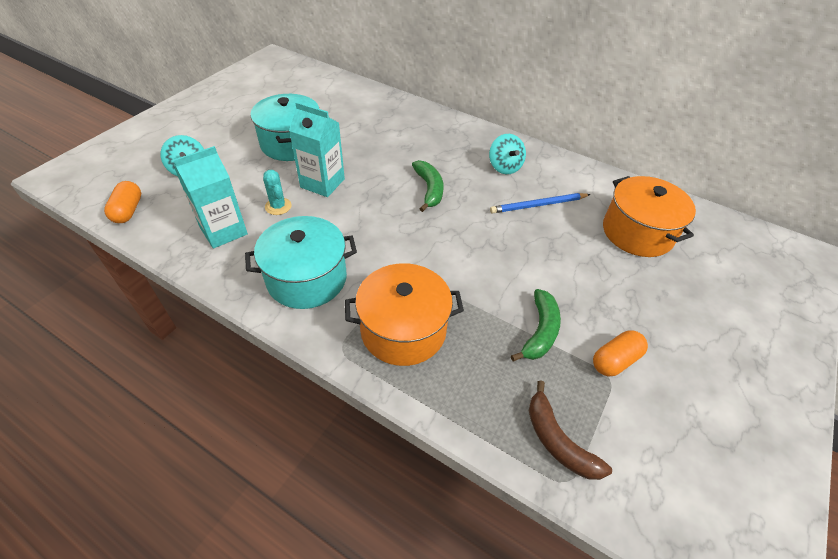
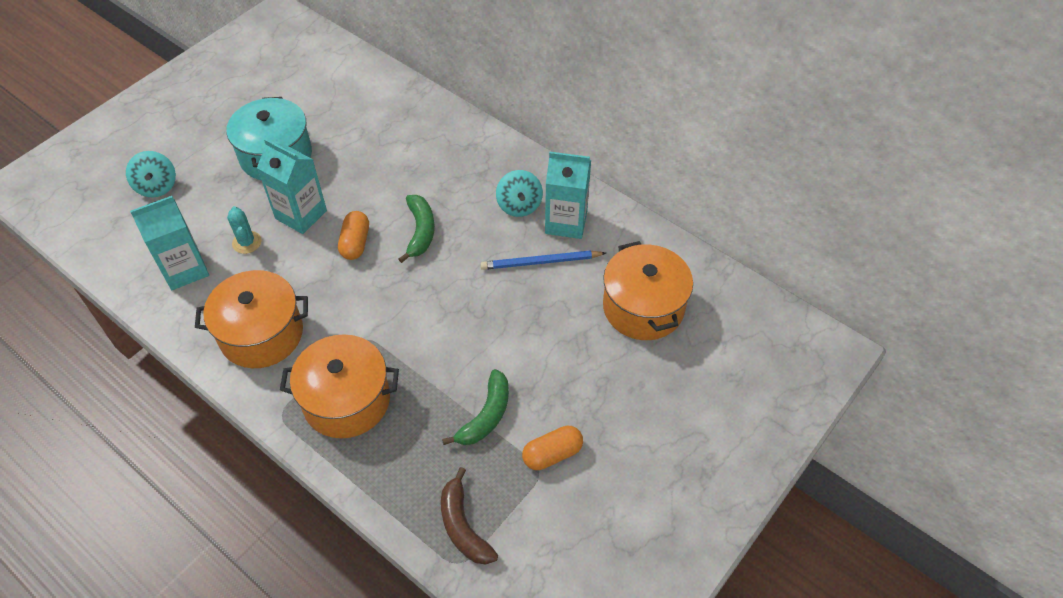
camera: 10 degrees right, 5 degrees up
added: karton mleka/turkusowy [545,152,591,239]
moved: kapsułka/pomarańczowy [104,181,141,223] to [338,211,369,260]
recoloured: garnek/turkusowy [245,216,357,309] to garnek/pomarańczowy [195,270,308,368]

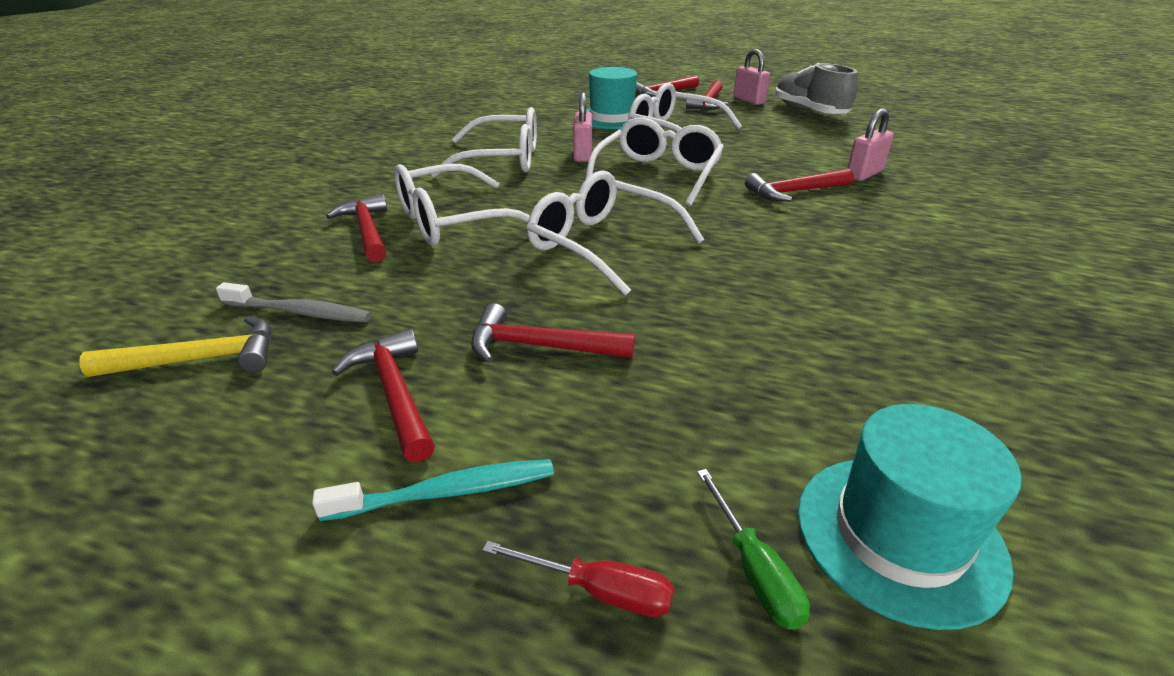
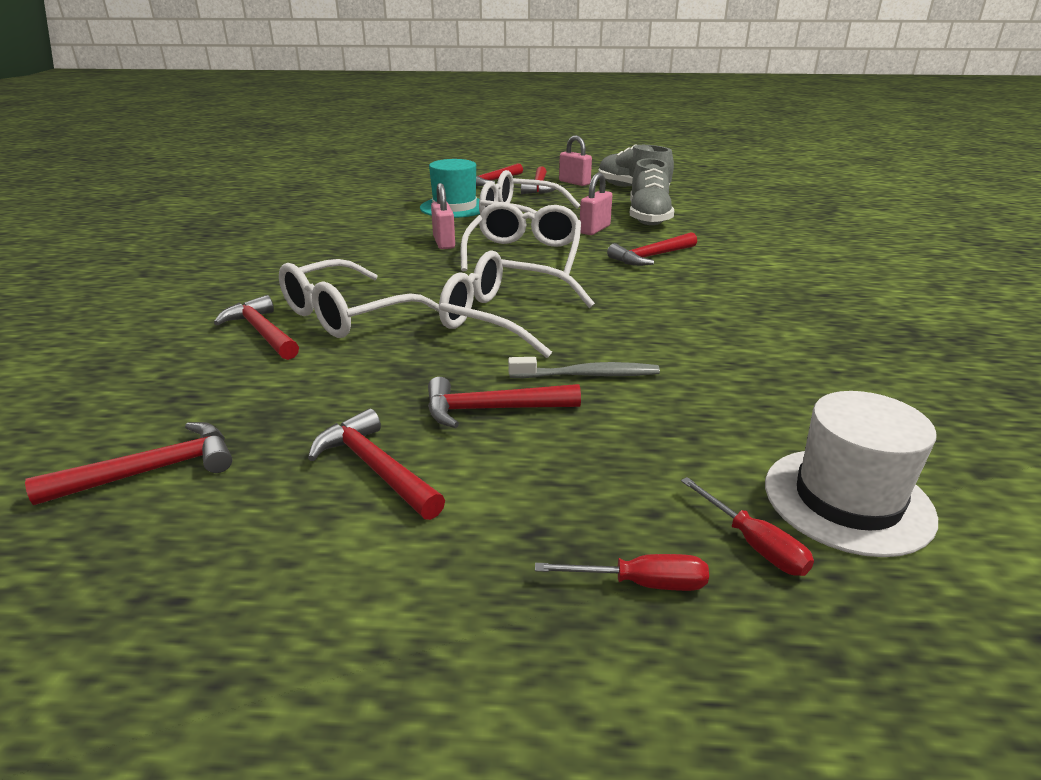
camera: 15 degrees left, 5 degrees down
removed: okulary/biały [431,107,537,177]; szczoteczka do zębów/turkusowy [312,459,554,521]
added: but/szary [630,158,674,225]
moved: kłódka/różowy [848,109,894,181] to [580,173,612,235]; szczoteczka do zębów/szary [216,282,371,322] to [508,357,660,378]
recoloured: młotek/żółty [79,316,272,377] to młotek/czerwony [25,422,232,505]; kapelusz/turkusowy [798,404,1022,630] to kapelusz/biały [765,391,938,557]; śrubokręt/zielony [697,469,810,630] to śrubokręt/czerwony [681,477,814,576]

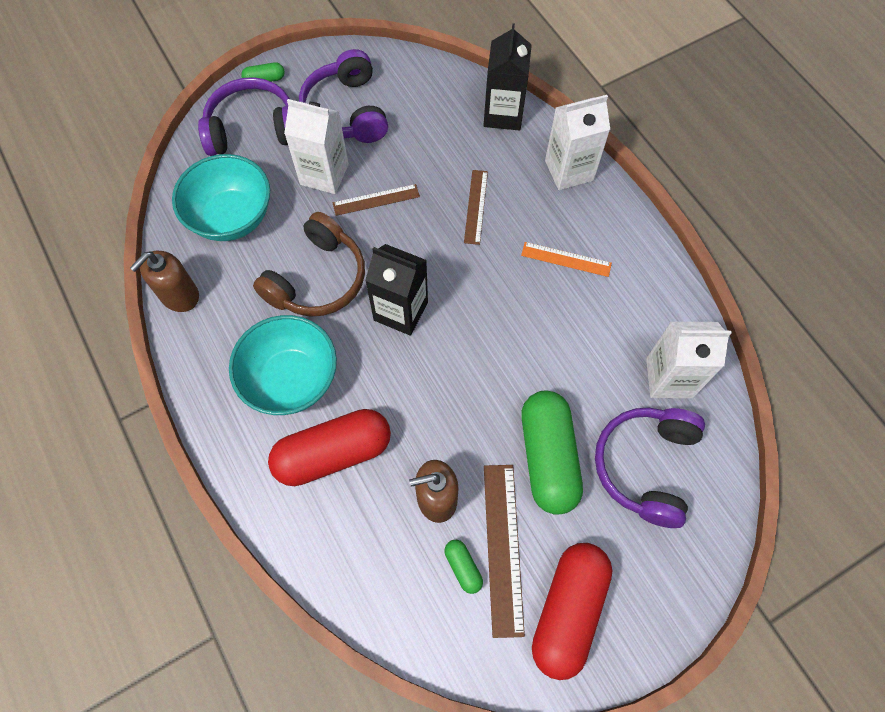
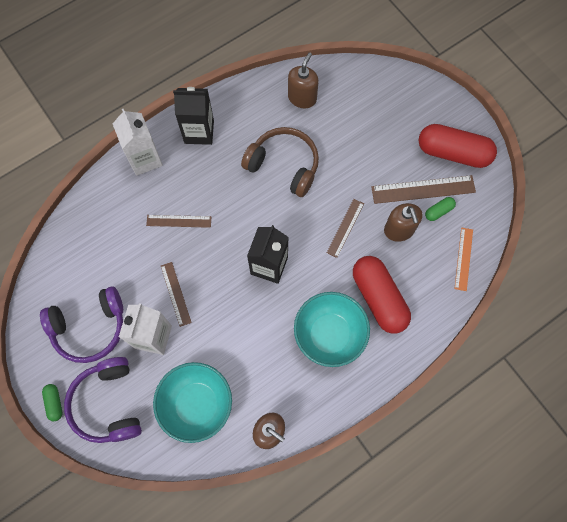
camera: 95 degrees left, 5 degrees up
removed: kapsułka/zielony [521,390,583,515]; słuchawki/fioletowy [595,407,705,528]
added: linijka/brązowy [327,199,364,258]
moved: karton mleka/czarny [483,23,532,131] to [173,87,214,145]; słuchawki/brązowy [253,212,365,317] to [241,127,319,197]; linijka/pomarańczowy [521,242,612,277] to [454,228,473,291]
replaced: karton mleka/biały [646,322,732,398] to dozownik mydła/brązowy [288,52,319,108]

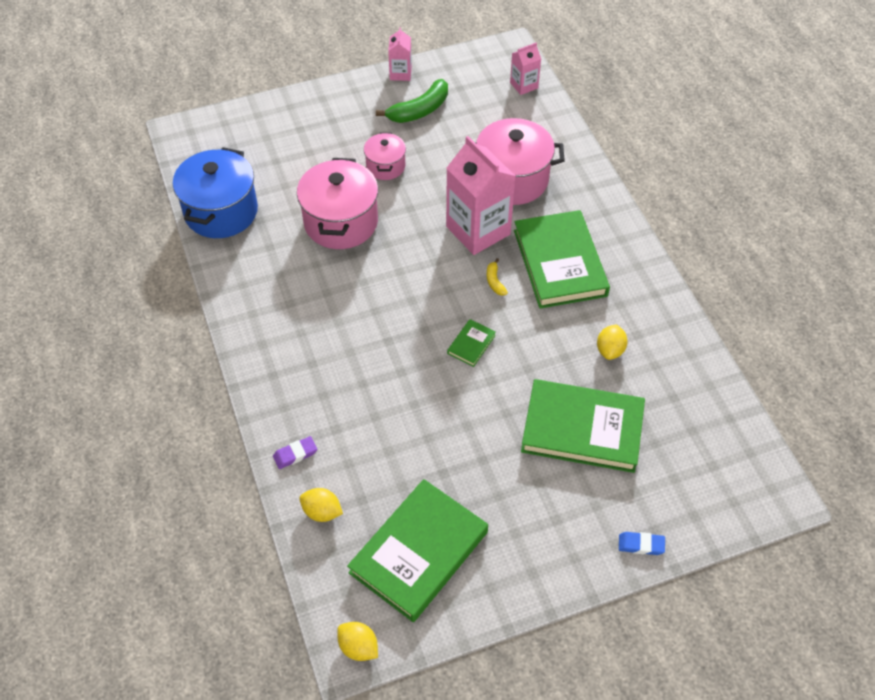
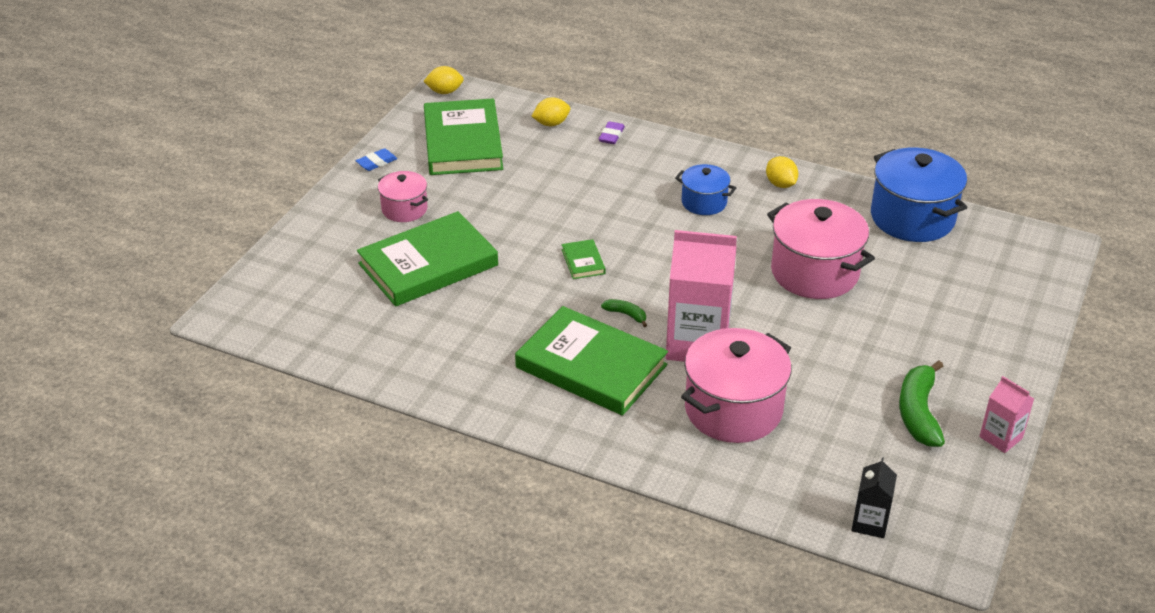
camera: 135 degrees right, 15 degrees down
added: garnek/niebieski [675,164,736,215]
moved: garnek/różowy [364,132,406,180] to [378,171,428,222]; cytryna/żółty [597,324,628,360] to [766,156,798,188]; gumka do mazania/niebieski [619,532,665,555] to [356,148,398,171]
recoloured: karton mleka/różowy [510,42,541,95] to karton mleka/czarny [851,457,897,538]; banan/żółty [487,258,508,296] to banan/zielony [601,299,647,327]

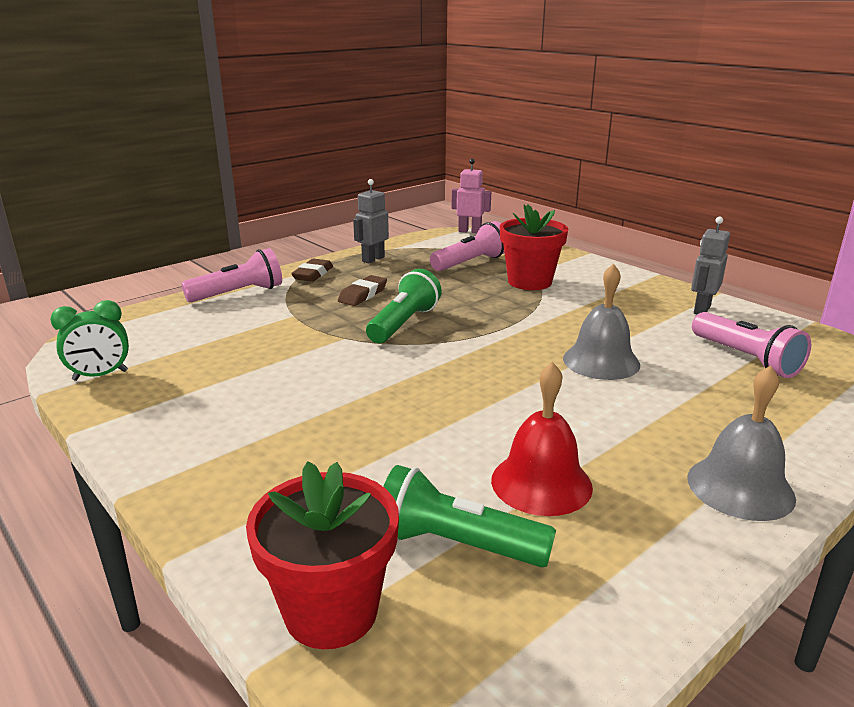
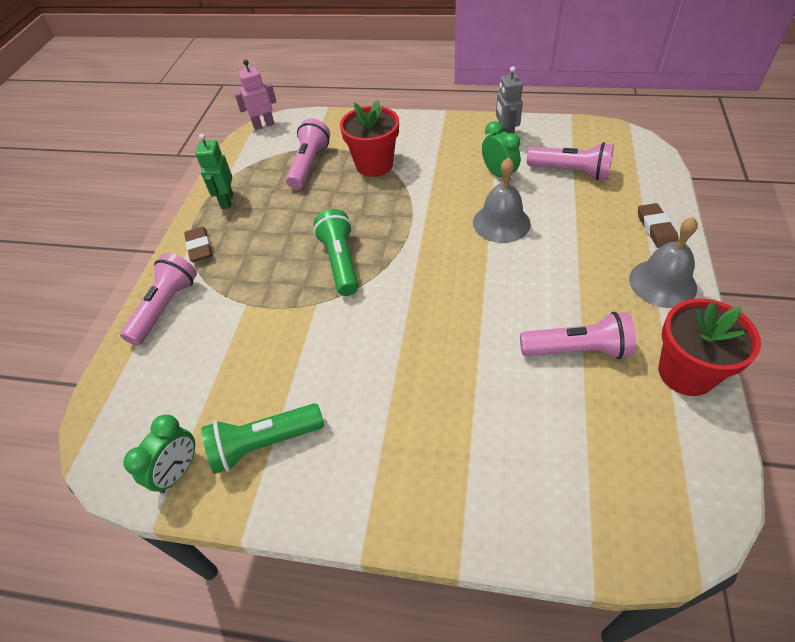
camera: 35 degrees left, 25 degrees up
added: budzik/zielony [482,121,521,182]
moved: gumka do mazania/brązowy [338,275,387,306] to [638,203,679,249]; doniczka/czerwony [246,461,399,649] to [658,298,761,396]; latarka/zielony [383,465,556,567] to [201,403,324,474]
replaced: dzwonek/czerwony [491,362,593,516] to latarka/różowy [520,312,636,359]
recoloured: robot/szary [353,179,389,263] to robot/zielony [196,134,233,209]

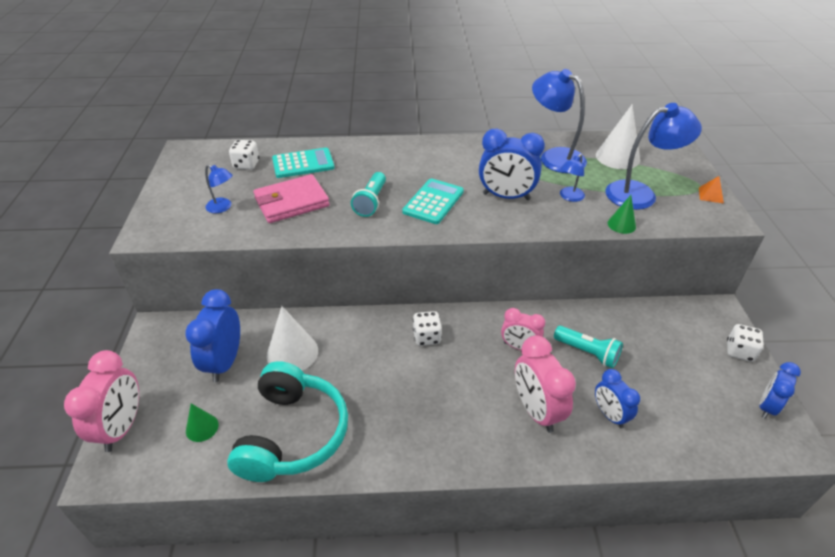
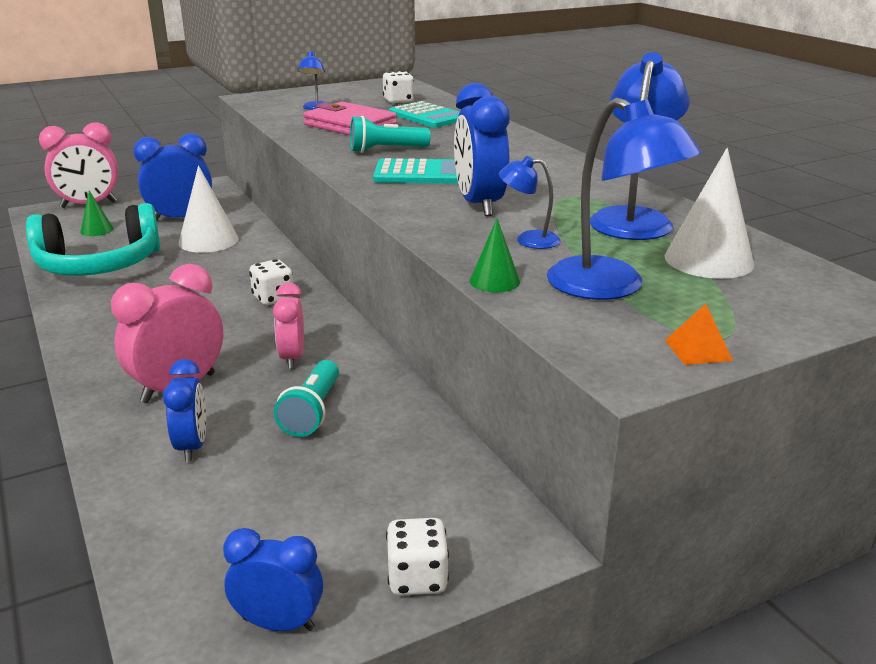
camera: 65 degrees right, 15 degrees down
turned: budzik/niebieski [595,369,640,428] = [163,359,206,462] 135 degrees clockwise

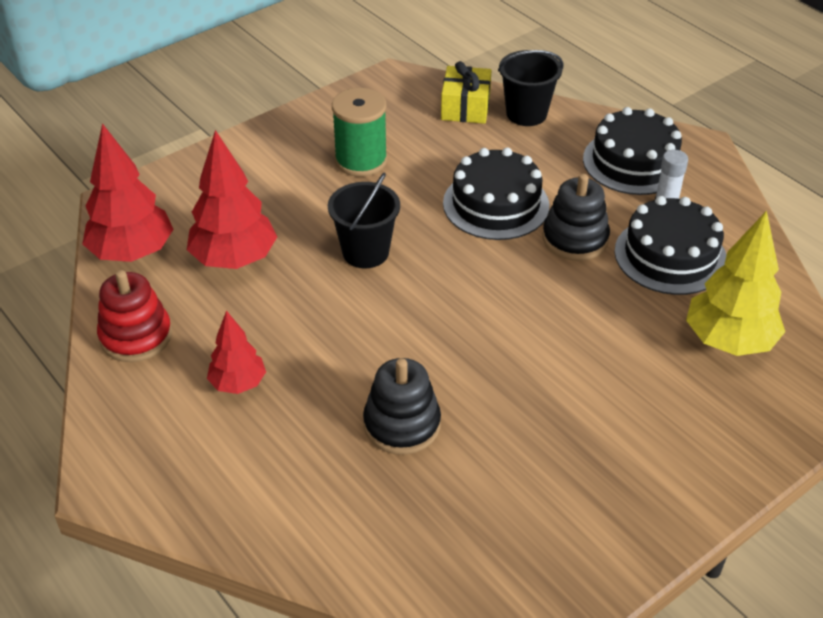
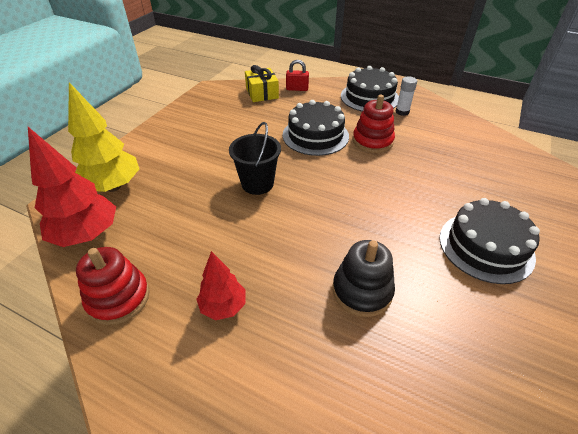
camera: 25 degrees left, 0 degrees up
removed: szpulka/zielony [332,88,387,177]; drzewko/czerwony [187,130,277,269]
moved: tort/czarny [614,196,726,295] to [439,198,540,284]; drzewko/żółty [686,211,785,356] to [68,82,139,192]
replaced: wiadro/czarny [498,50,564,126] to kłódka/czerwony [286,60,309,91]
recoloured: zabawka nakładanka/czarny [542,174,610,261] to zabawka nakładanka/czerwony [353,95,395,153]

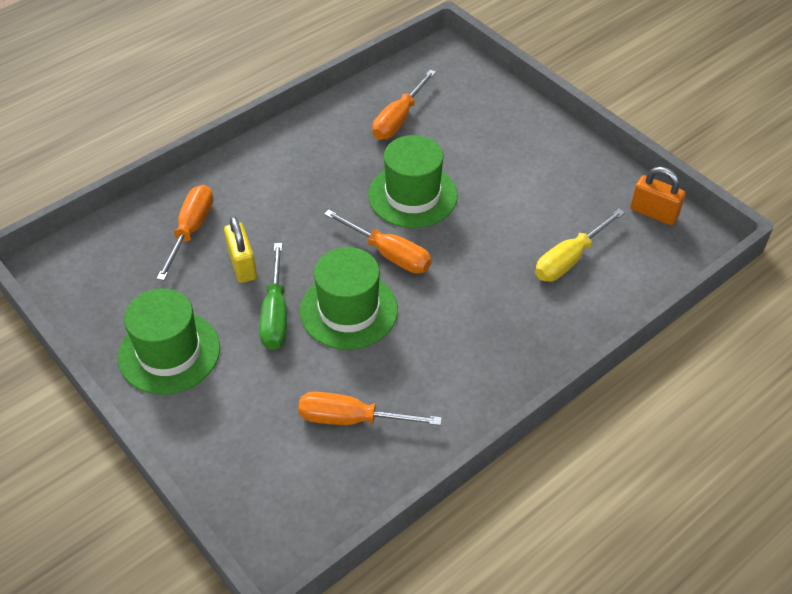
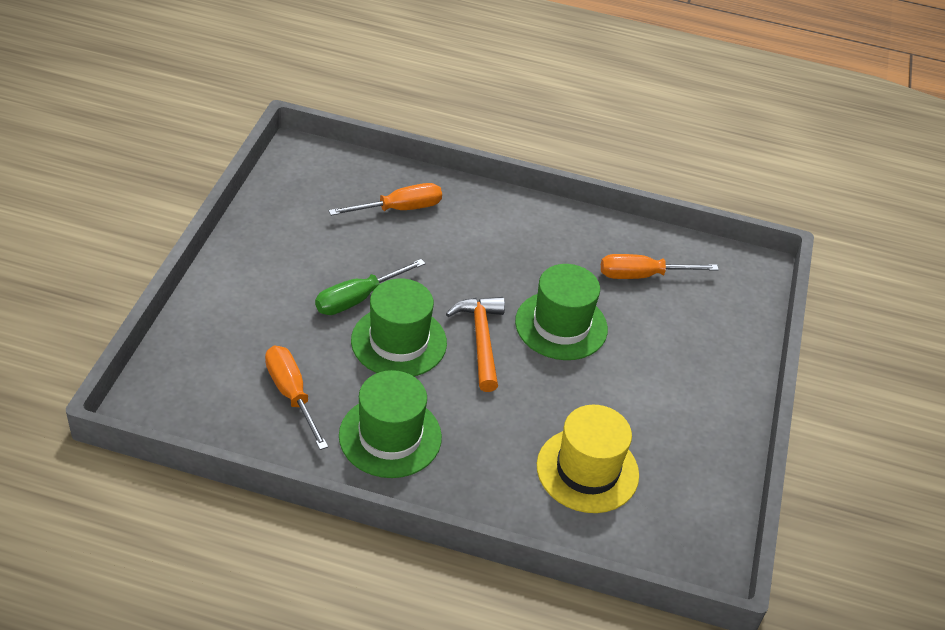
camera: 50 degrees right, 5 degrees down
removed: kłódka/pomarańczowy [630,167,686,225]; kłódka/żółty [224,216,257,283]
moved: kapelusz/zielony [118,288,220,395] to [339,370,442,478]
replaced: śrubokręt/żółty [535,208,625,282] to kapelusz/żółty [537,405,639,513]; śrubokręt/pomarańczowy [324,210,431,274] to młotek/pomarańczowy [446,297,505,392]

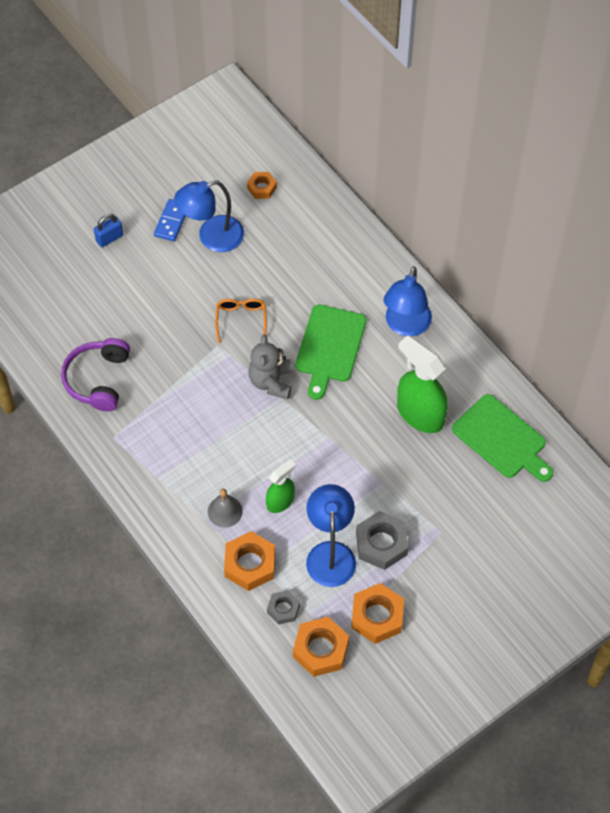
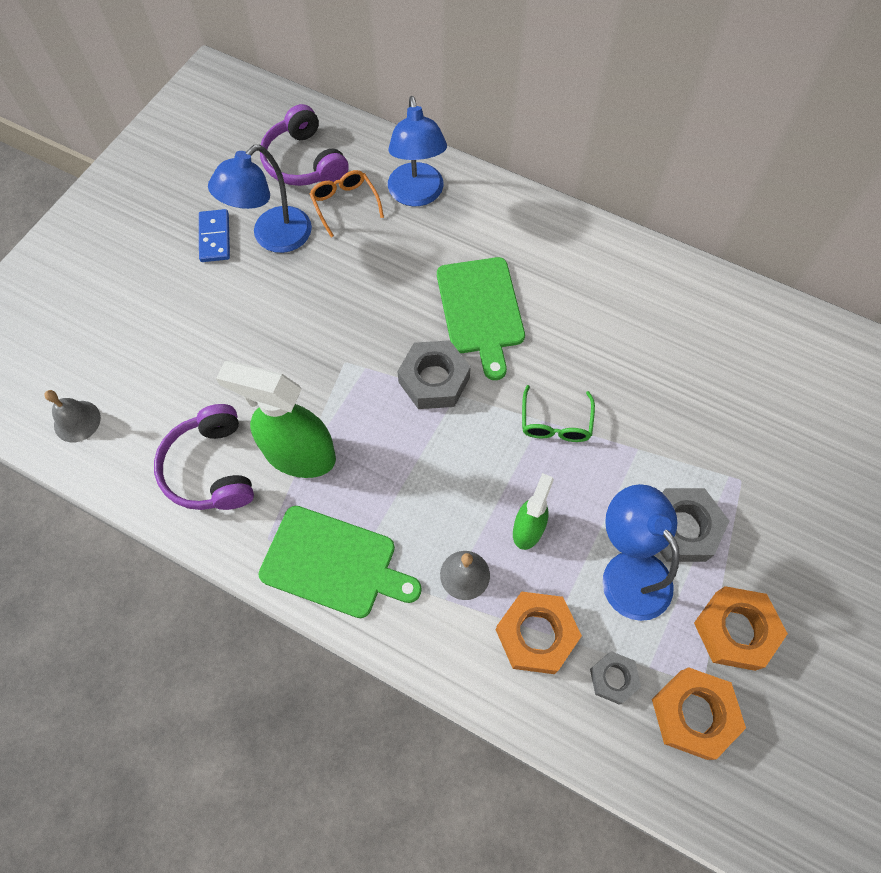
camera: 25 degrees left, 5 degrees up
removed: kłódka/niebieski [94,214,123,247]
added: okulary/zielony [522,385,595,442]; dzwonek/szary [44,390,101,442]
moved: lampka/niebieski [384,266,432,336] to [388,96,447,206]; okulary/pomarańczowy [215,299,267,343] to [310,170,384,237]; spryskiwacz/zielony [397,335,448,433] to [216,361,336,478]; deska do krojenia/zielony [452,394,553,482] to [259,506,422,618]
replaced: nakrętka/pomarańczowy [247,172,277,199] to słuchawki/fioletowy [260,104,349,186]; miś/szary [248,334,292,399] to nakrętka/szary [397,340,471,409]

